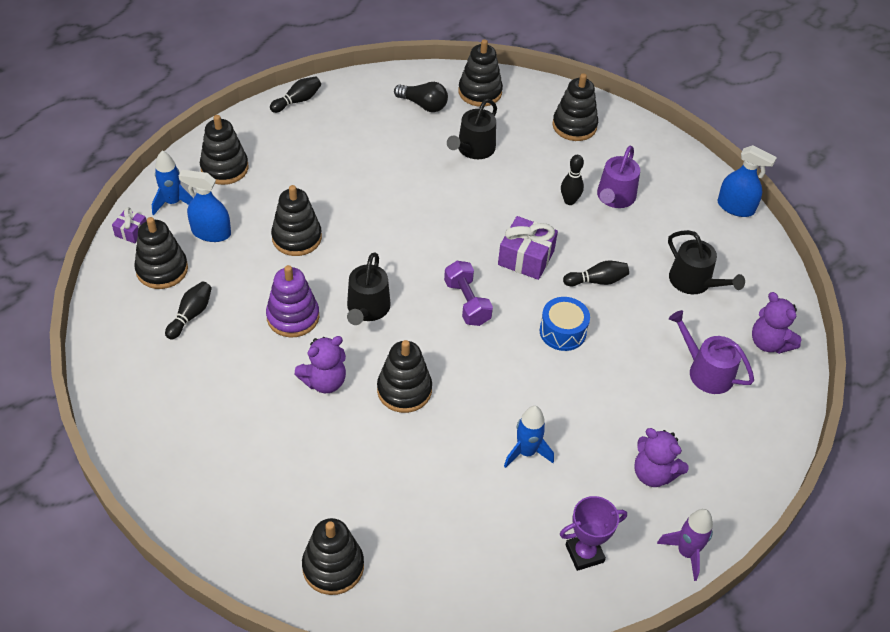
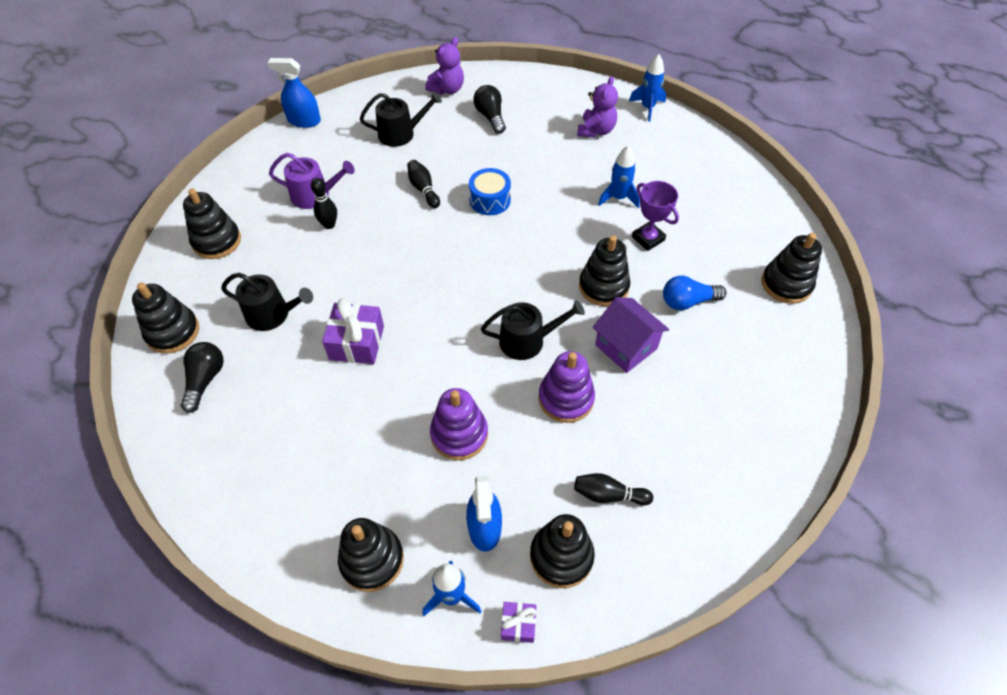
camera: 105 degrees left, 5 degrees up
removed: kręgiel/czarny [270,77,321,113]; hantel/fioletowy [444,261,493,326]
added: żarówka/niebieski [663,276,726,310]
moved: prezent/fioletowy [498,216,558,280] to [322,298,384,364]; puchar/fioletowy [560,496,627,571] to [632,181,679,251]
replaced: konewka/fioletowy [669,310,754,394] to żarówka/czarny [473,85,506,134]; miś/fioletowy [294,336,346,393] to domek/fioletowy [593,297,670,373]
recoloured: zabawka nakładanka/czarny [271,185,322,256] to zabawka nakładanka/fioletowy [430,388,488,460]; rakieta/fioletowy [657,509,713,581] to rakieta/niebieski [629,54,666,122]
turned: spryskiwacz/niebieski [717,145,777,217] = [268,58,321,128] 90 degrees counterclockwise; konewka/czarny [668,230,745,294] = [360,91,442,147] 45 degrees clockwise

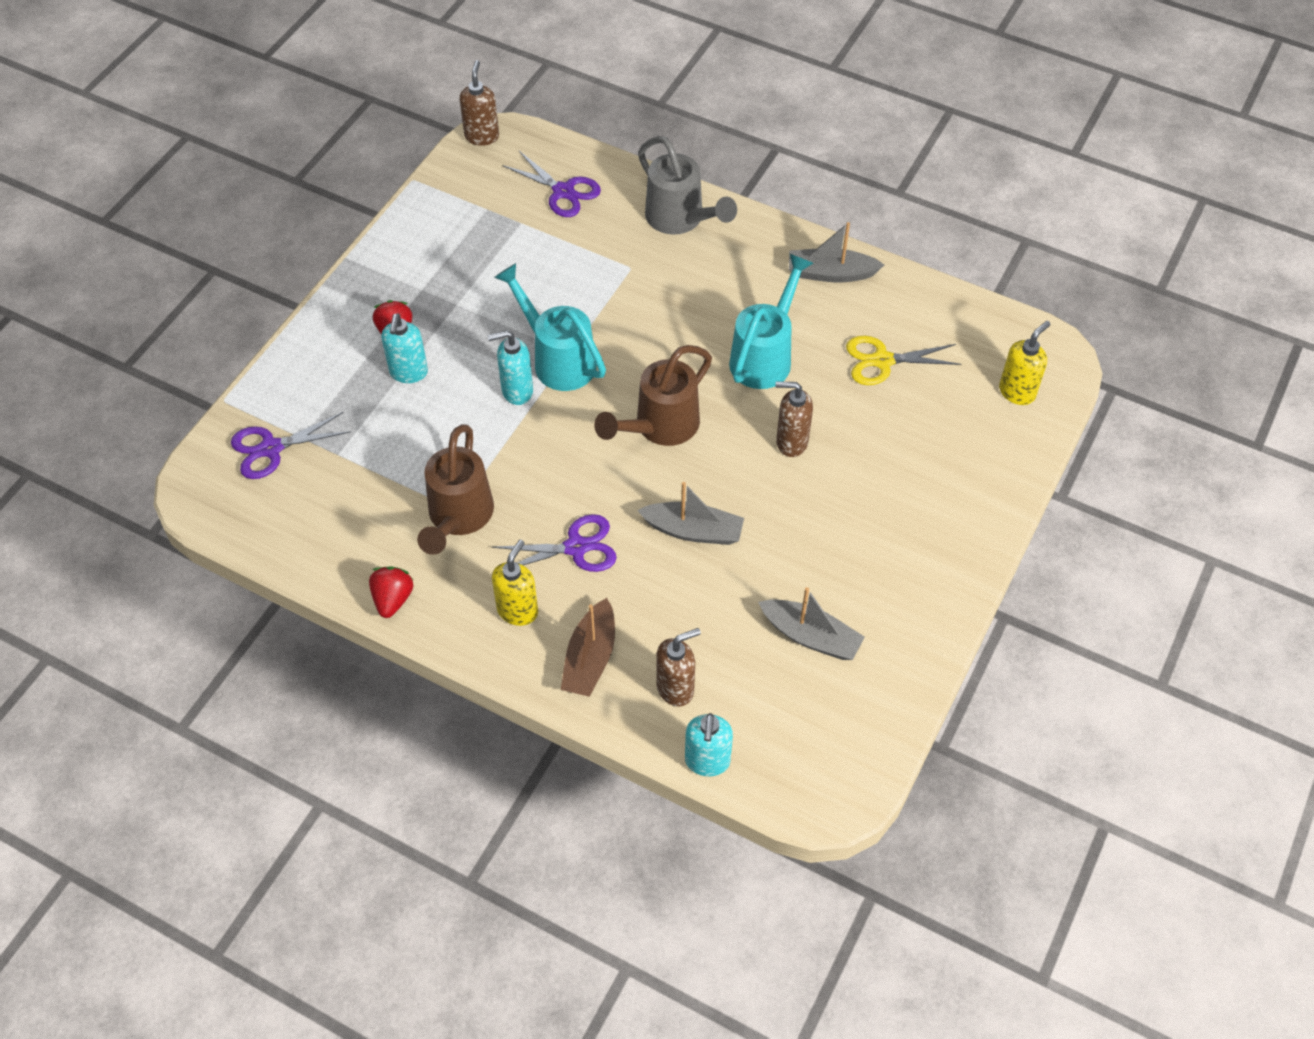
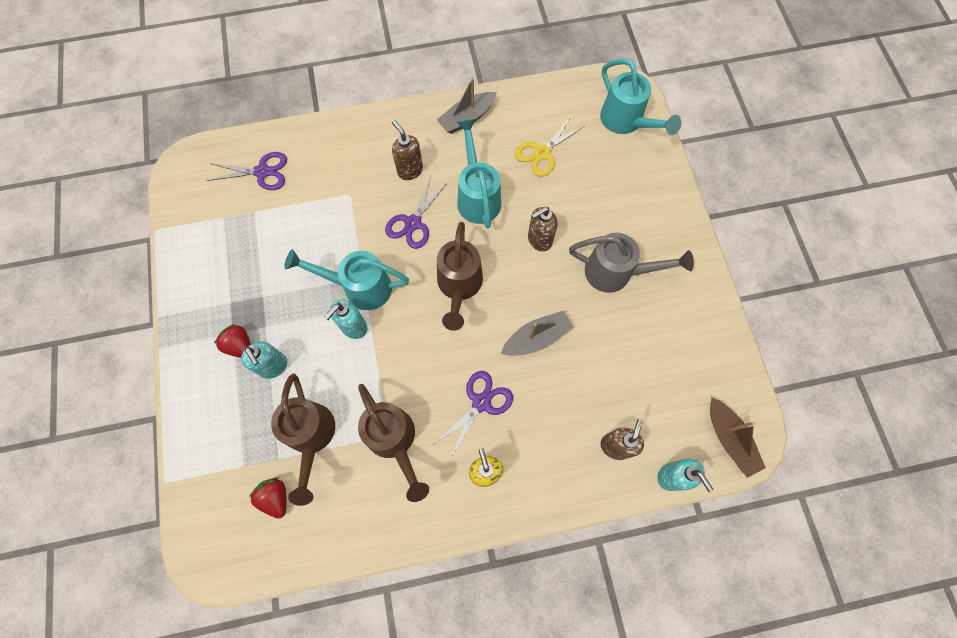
camera: 40 degrees left, 15 degrees up
removed: łódka/szary [758,587,865,660]
added: konewka/brązowy [271,373,335,506]
moved: dozownik mydła/brązowy [459,60,499,146] to [392,120,423,180]; konewka/szary [638,136,737,235] to [569,233,694,293]; nożyczki/fioletowy [231,412,351,479] to [385,176,448,249]; truskawka/czerwony [369,566,413,618] to [249,477,286,519]; łódka/brązowy [561,598,615,697] to [710,397,766,478]
replaced: dozownik mydła/żółty [999,321,1051,405] to konewka/turkusowy [600,58,681,135]

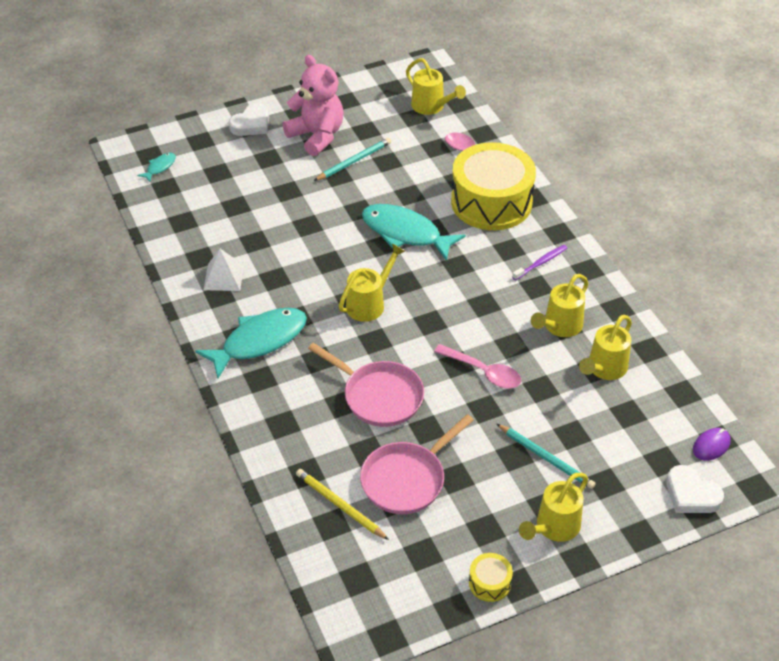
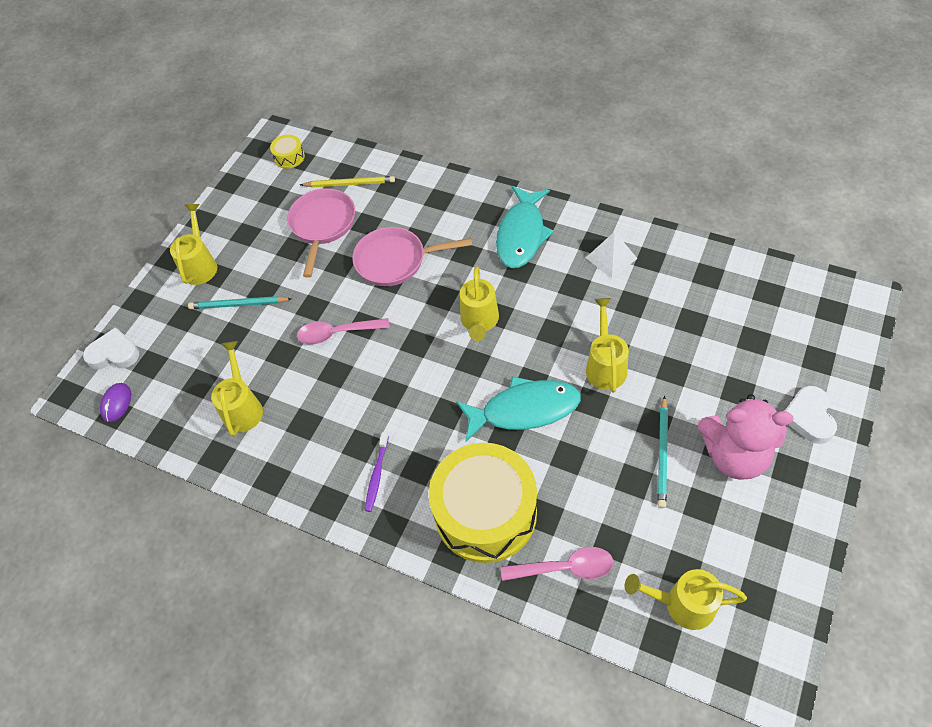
camera: 145 degrees right, 10 degrees up
removed: ryba/turkusowy [137,153,176,182]
moved: konewka/żółty [531,274,589,337] to [586,298,629,393]; bęben/żółty [469,553,513,602] to [270,135,305,169]

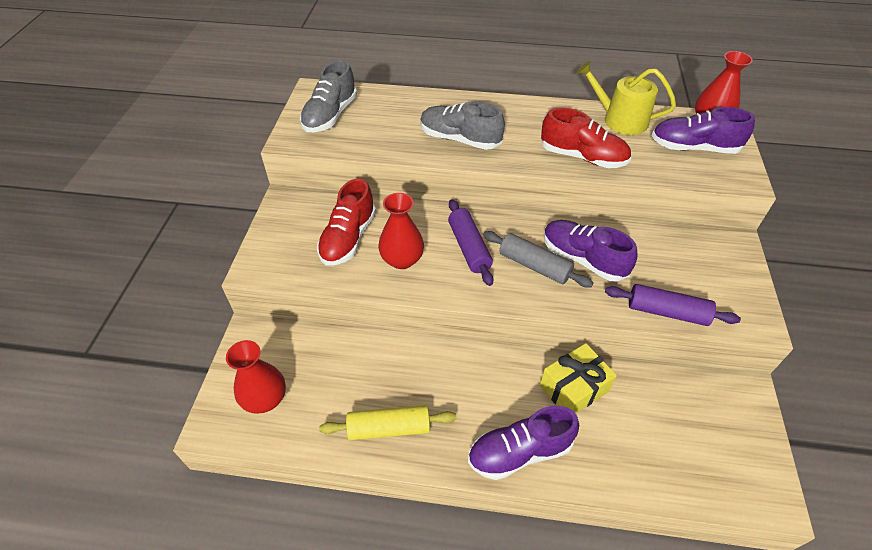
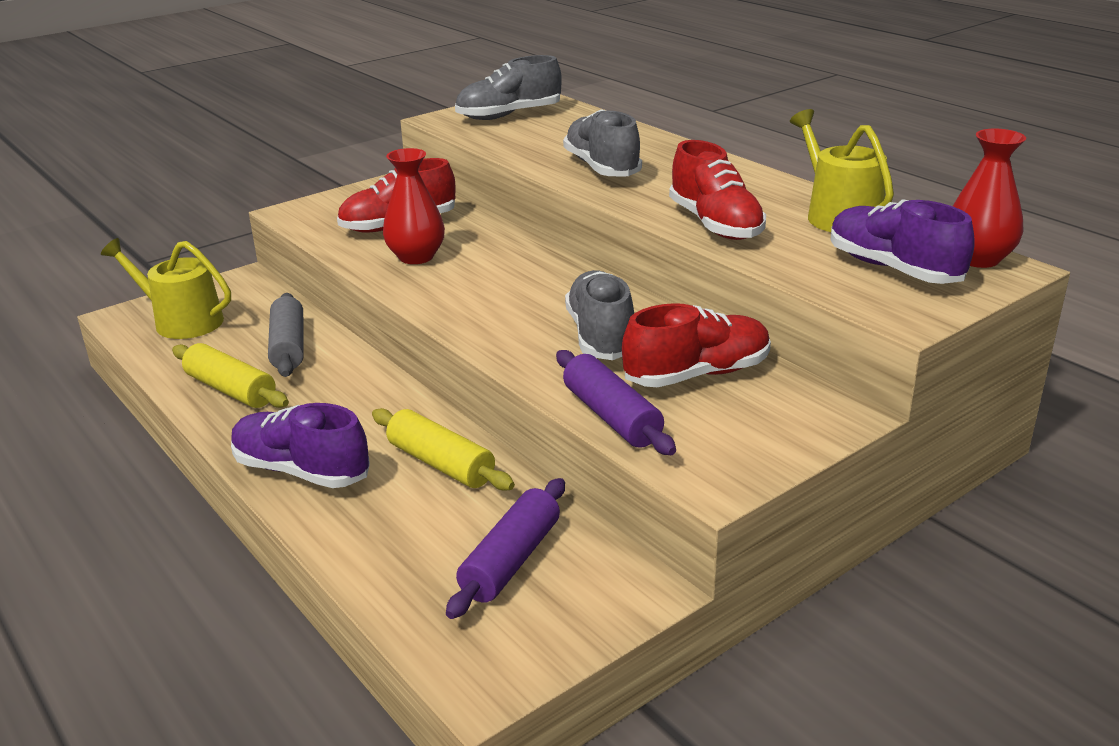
camera: 45 degrees right, 20 degrees down
added: but/czerwony [622,303,771,387]
moved: wałek do ciasta/fioletowy [448,199,494,286] to [446,478,565,619]; wałek do ciasta/szary [483,231,593,287] to [268,293,304,377]
replaced: wazon/czerwony [226,340,286,414] to konewka/żółty [101,238,231,339]; prezent/żółty [540,343,617,414] to wałek do ciasta/żółty [372,408,515,491]
recoloured: but/fioletowy [544,220,637,281] to but/szary [565,270,634,360]

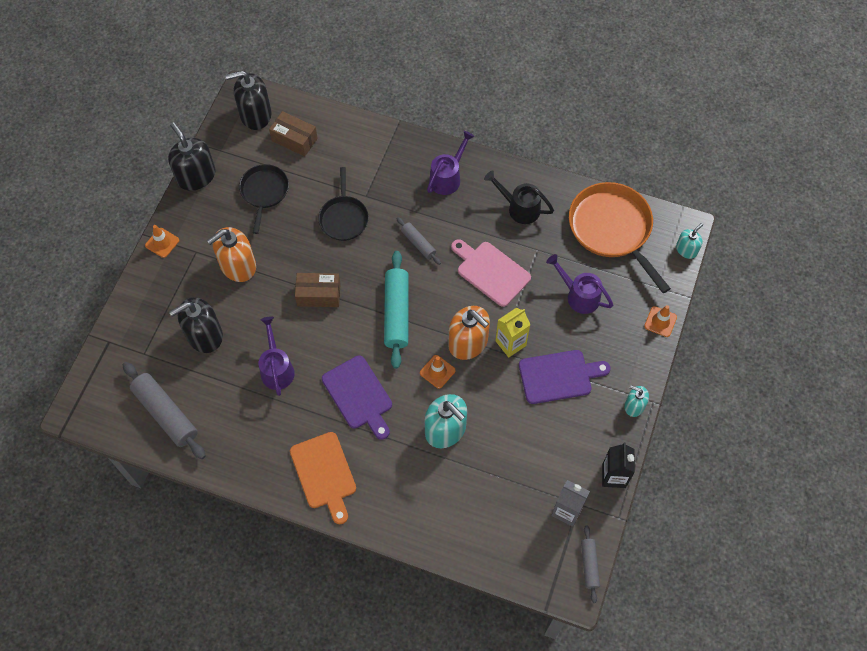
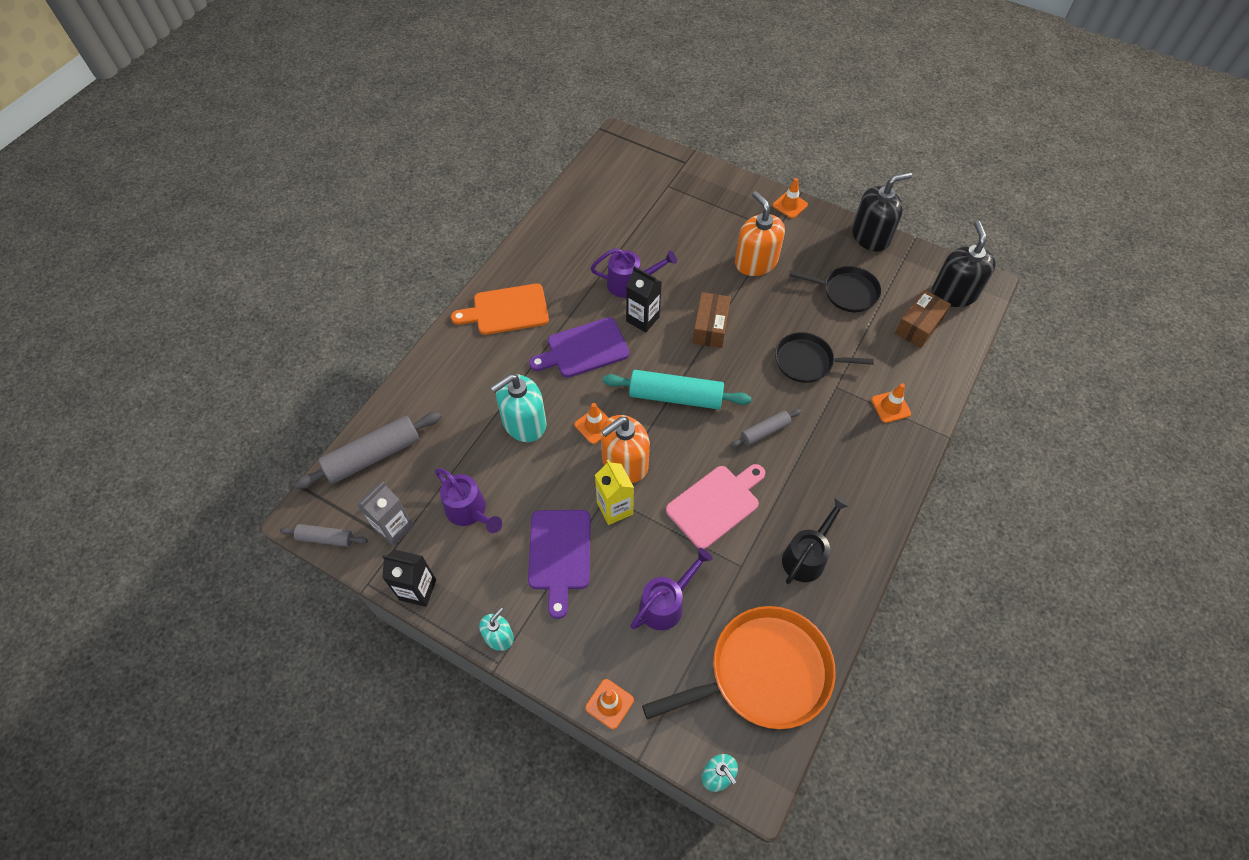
camera: 100 degrees right, 5 degrees down
removed: dozownik mydła/czarny [169,297,223,353]
added: karton mleka/czarny [626,266,662,333]; pachołek/pomarańczowy [871,383,911,423]
moved: konewka/fioletowy [427,131,475,195] to [435,468,502,533]; wałek do ciasta/szary [123,362,206,459] to [294,412,442,489]

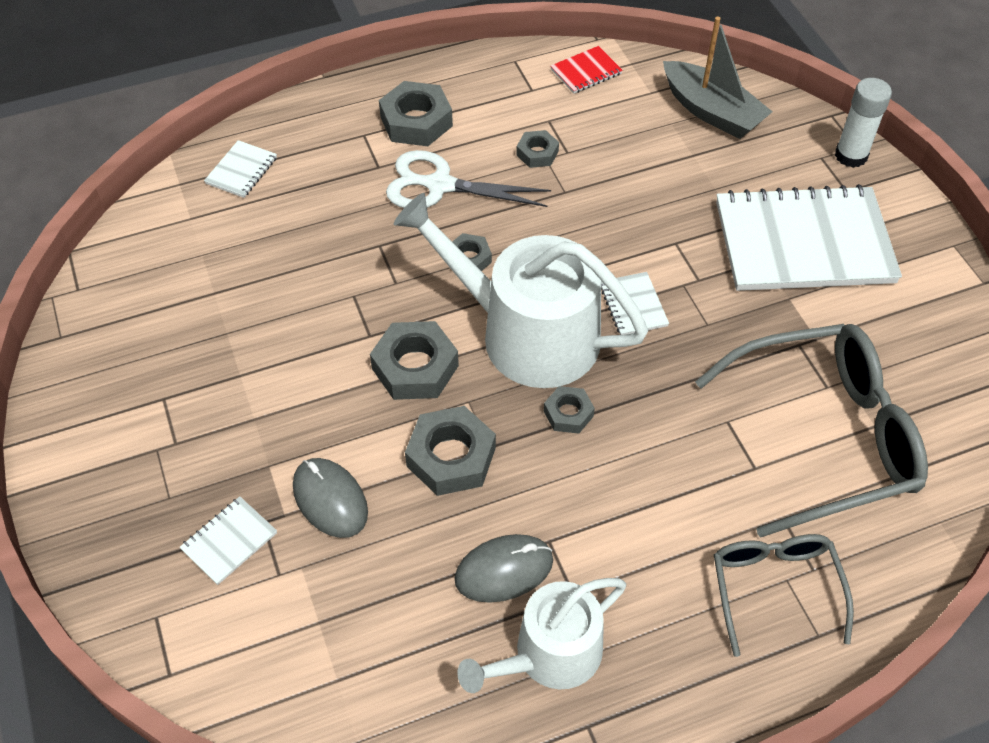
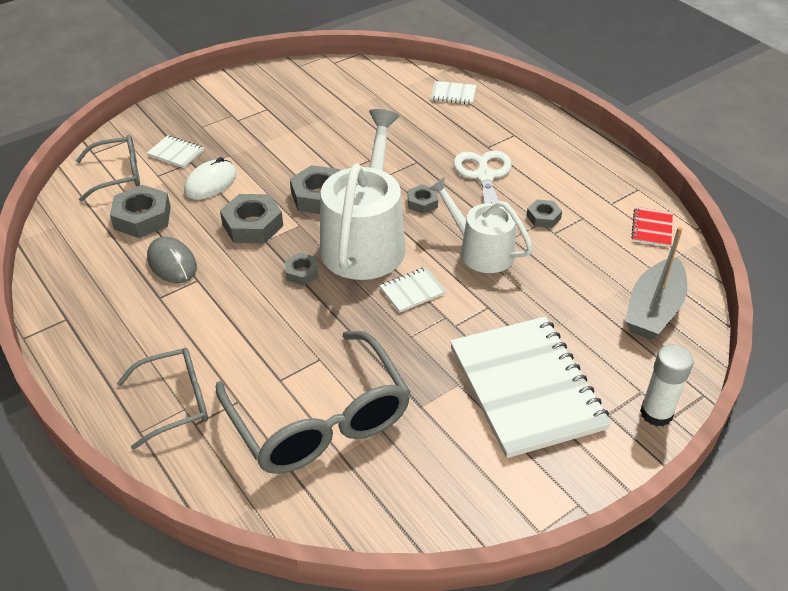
camera: 75 degrees right, 10 degrees down
added: okulary/szary [76,135,140,202]
moved: nakrętka/szary [379,81,453,146] to [110,185,171,238]; konewka/biały [457,578,626,693] to [428,177,533,273]
recoloured: myszka/szary [293,458,368,538] to myszka/biały [184,157,237,200]
turned: zeszyt/czerwony [551,46,623,94] = [631,207,673,247] 60 degrees clockwise

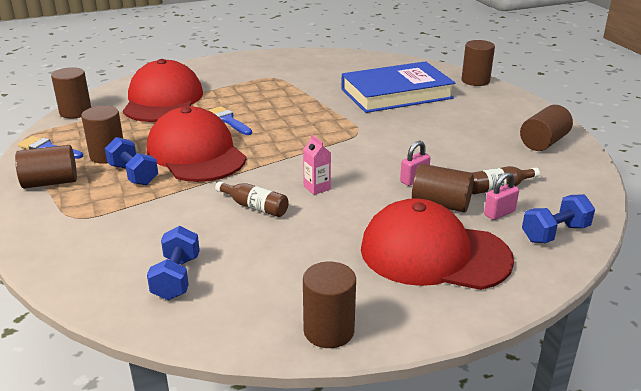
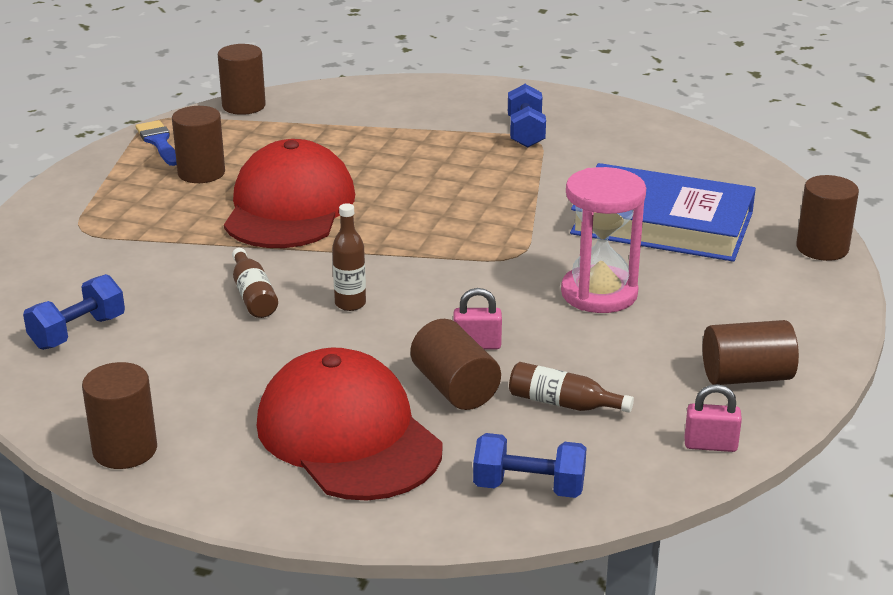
camera: 40 degrees right, 0 degrees up
removed: czapka/czerwony [123,59,203,122]; pędzel/niebieski [208,106,252,135]; walec/brązowy [15,145,77,189]
added: klepsydra/różowy [561,167,646,313]
moved: hantel/niebieski [105,137,158,185] to [508,84,546,148]; kłódka/różowy [484,172,519,220] to [684,384,742,452]
replaced: karton mleka/różowy [303,135,331,195] to butelka/brązowy [332,203,366,311]

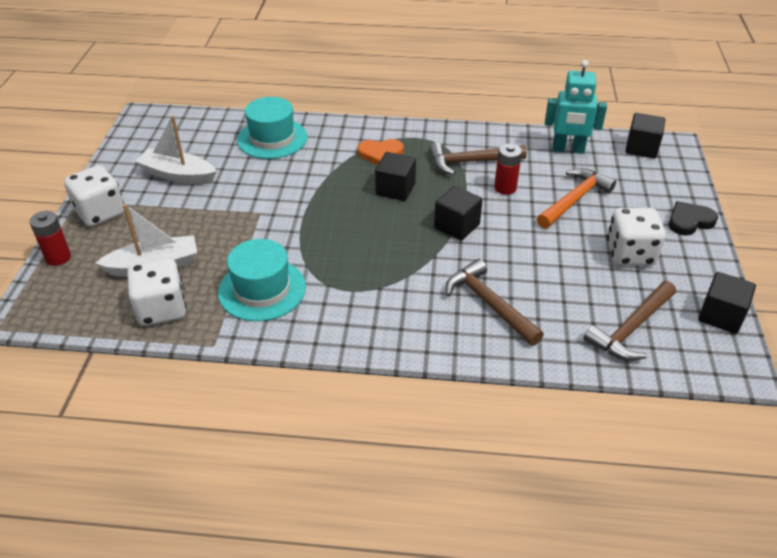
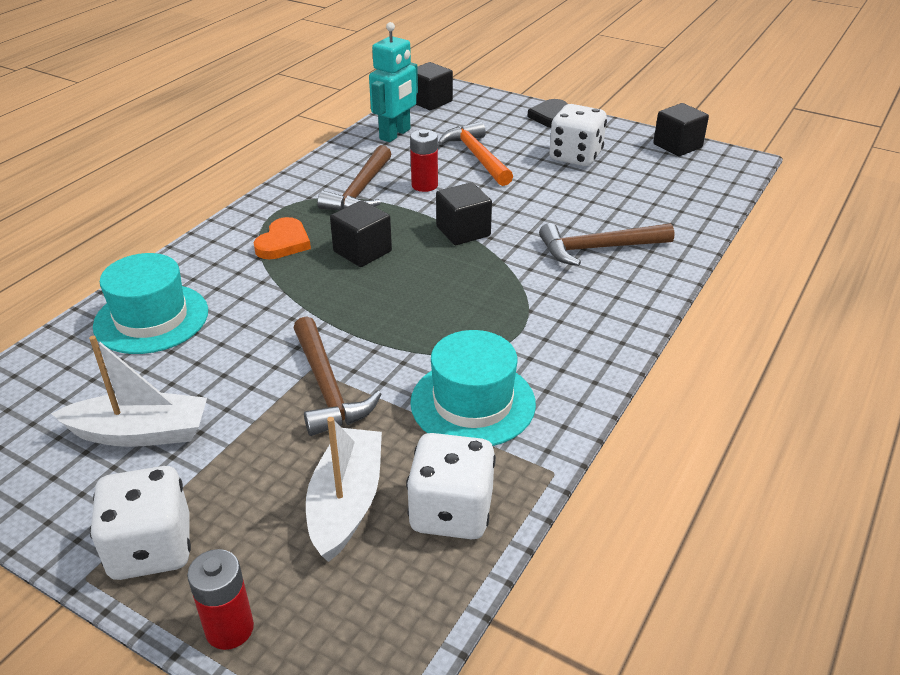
camera: 65 degrees left, 5 degrees down
moved: młotek/brązowy [584,281,676,361] to [294,316,381,436]
turned: łódka/biały [135,115,217,184] = [51,336,207,447] 135 degrees counterclockwise

